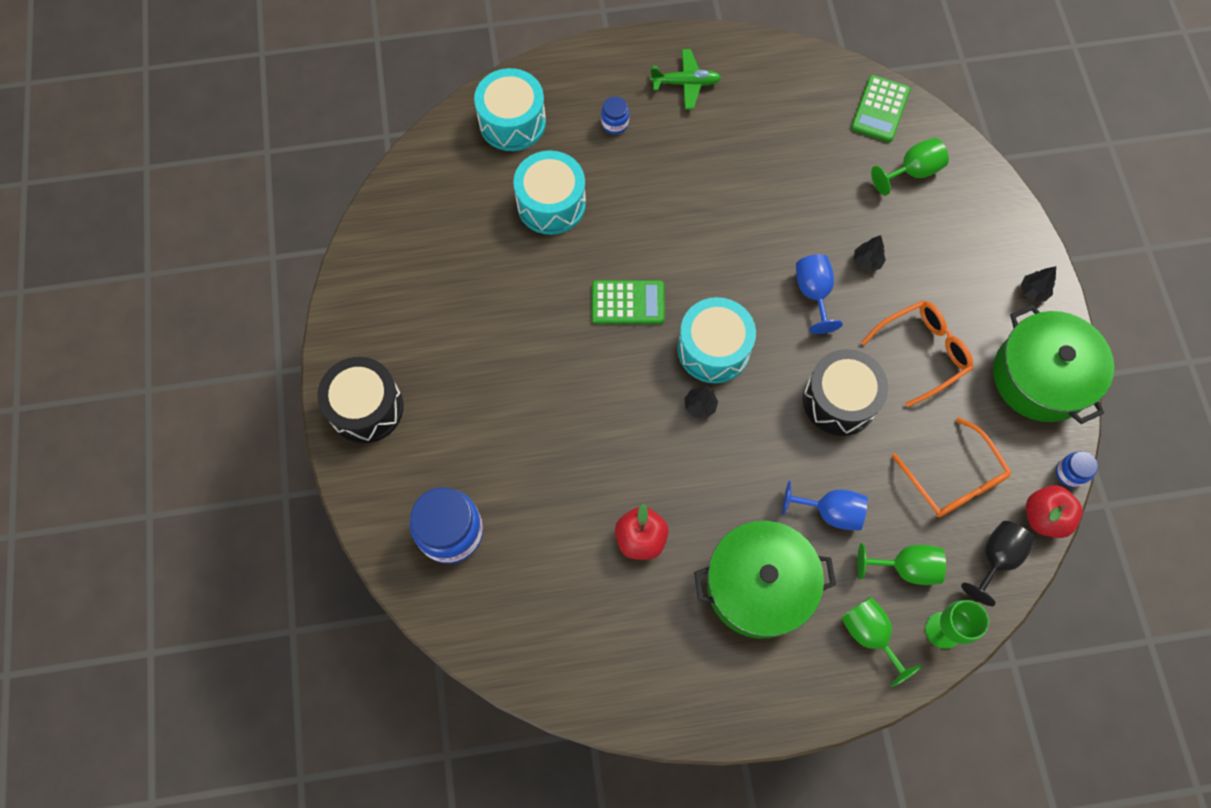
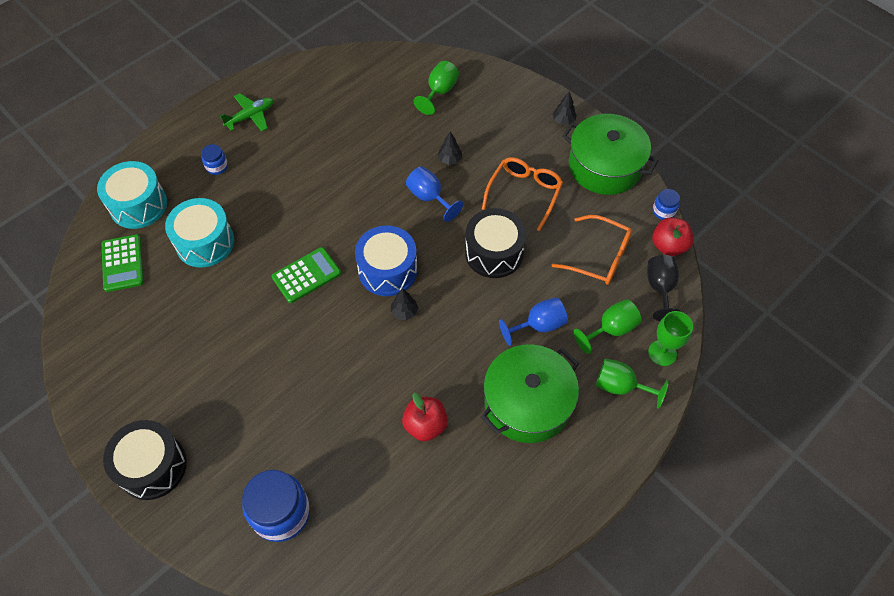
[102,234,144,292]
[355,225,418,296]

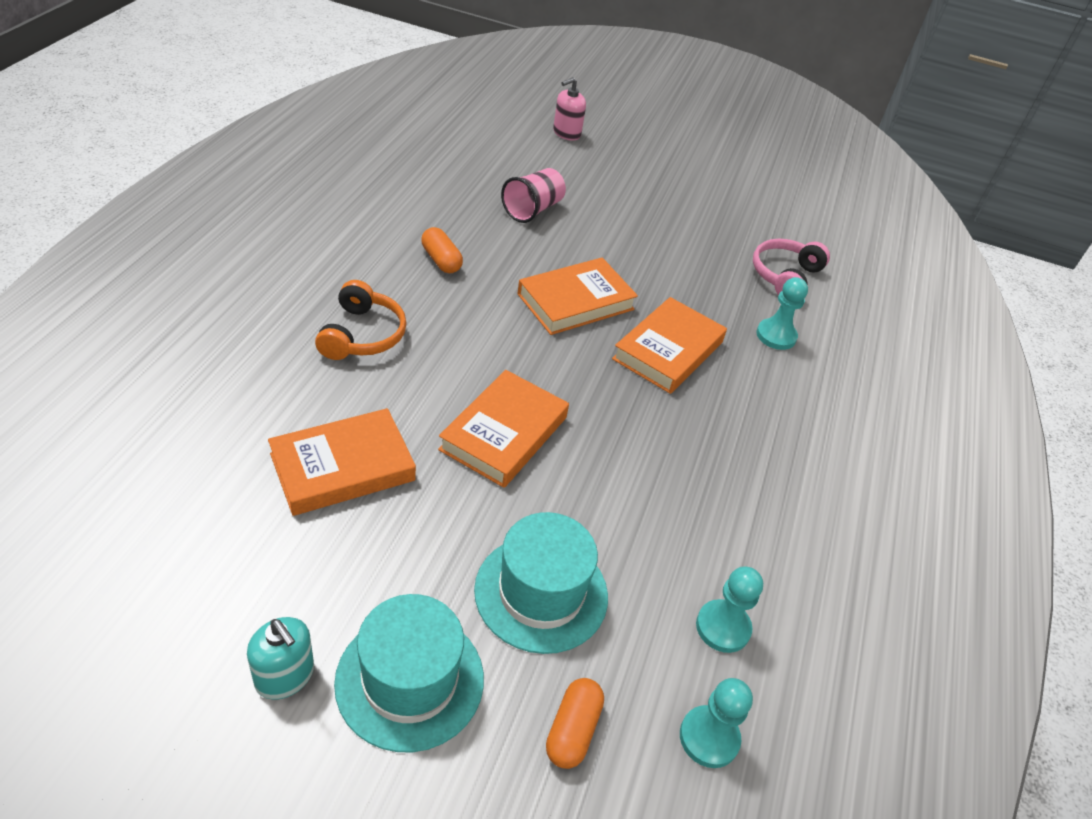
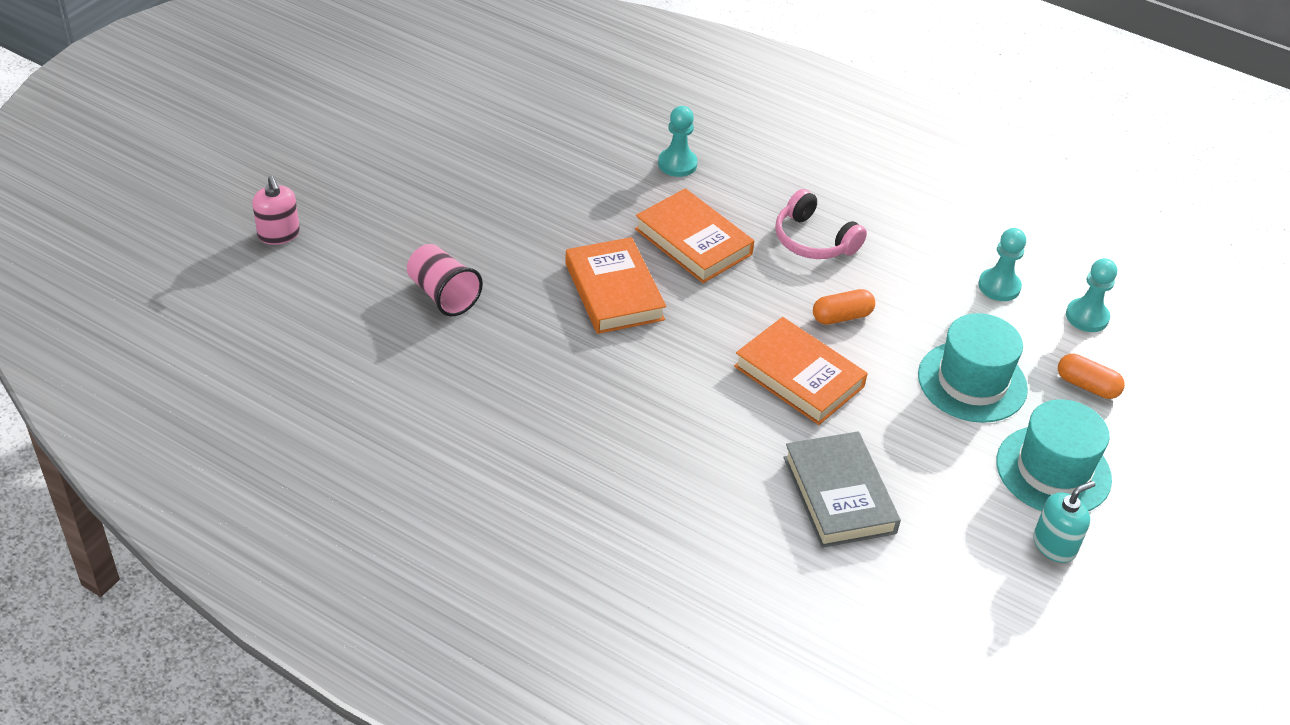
[315,280,407,360] (first image)
[813,289,875,325]
[775,189,867,259]
[783,431,901,548]

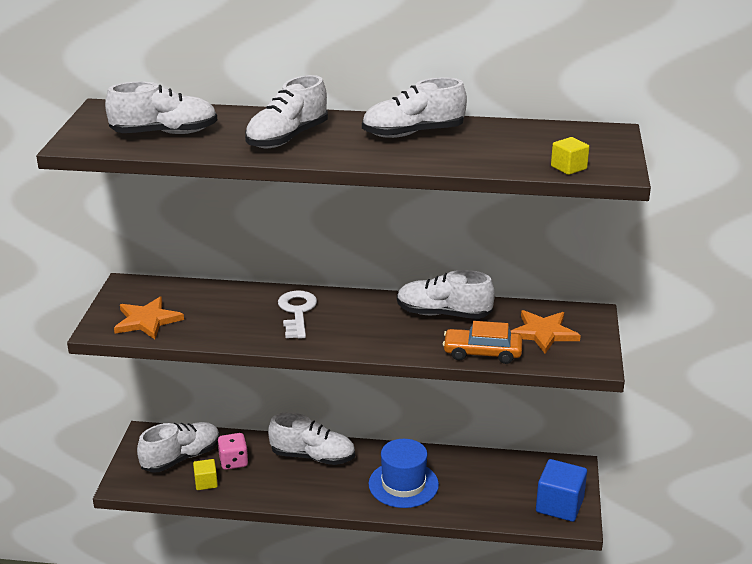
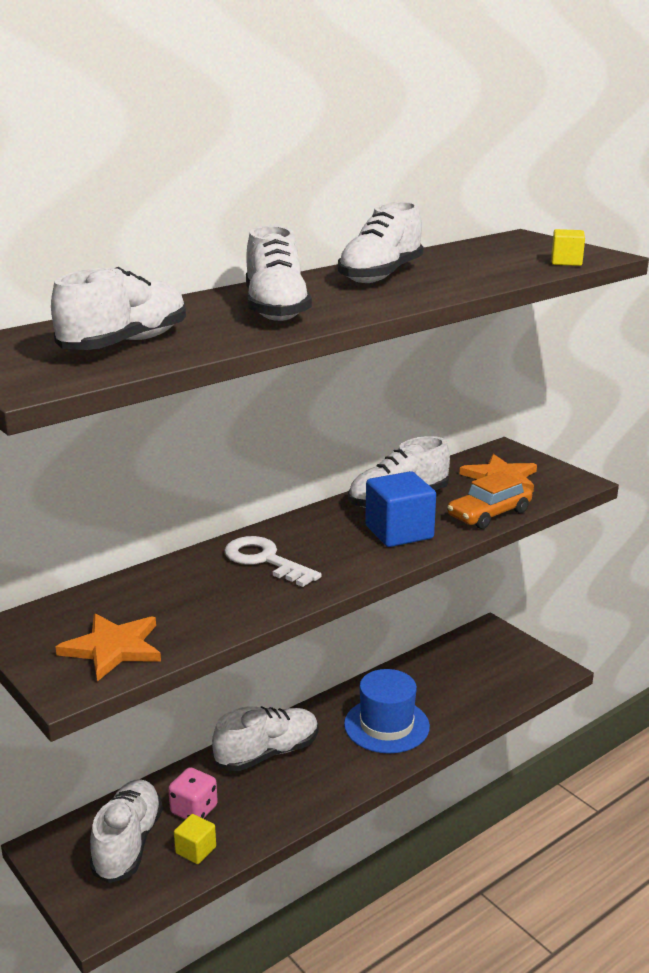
[365,471,436,547]

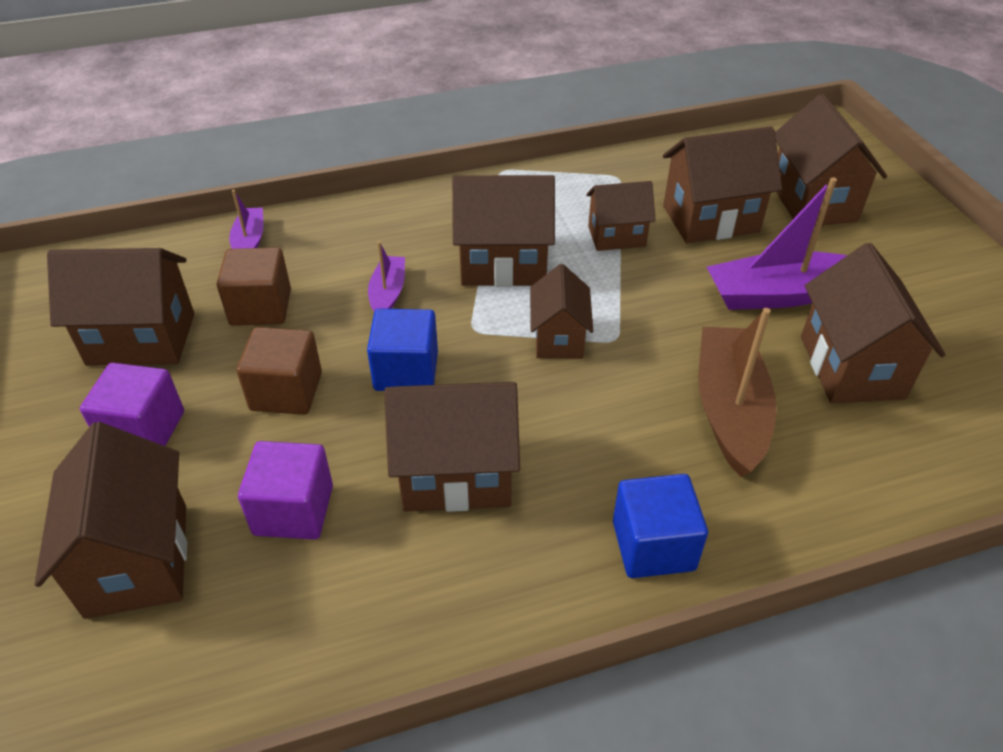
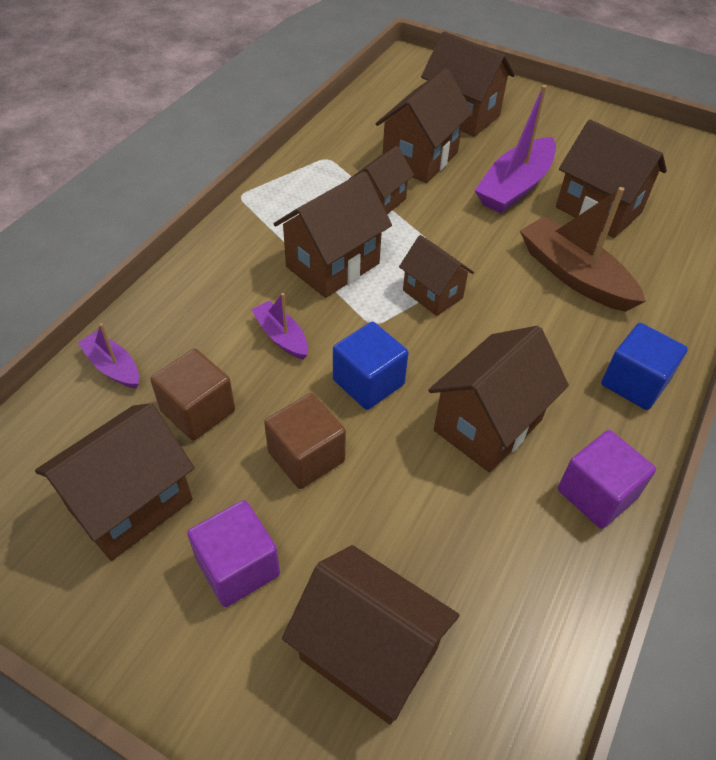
[558,430,656,529]

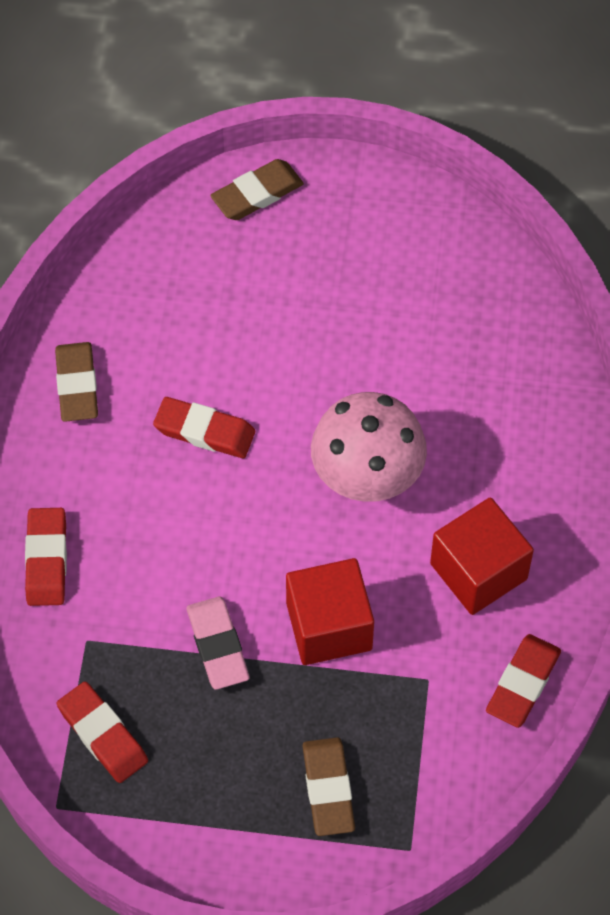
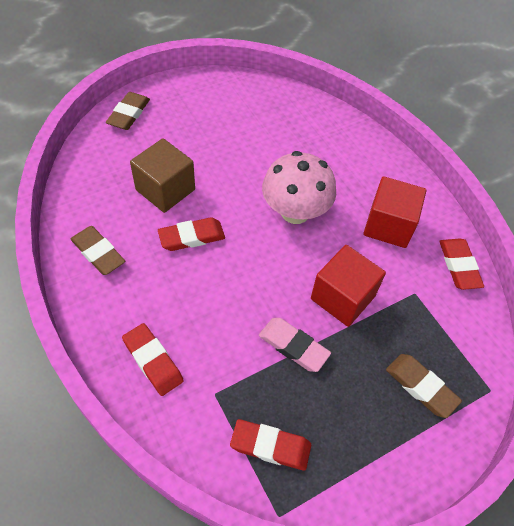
[130,138,195,213]

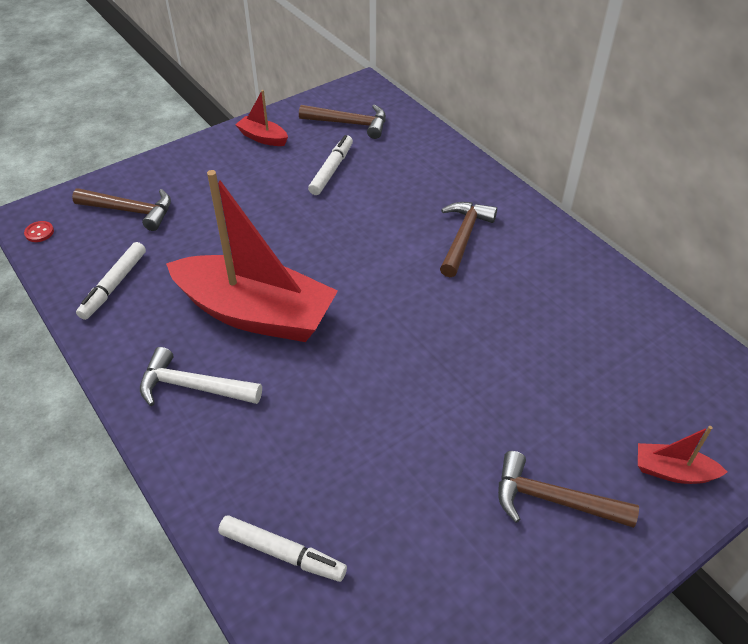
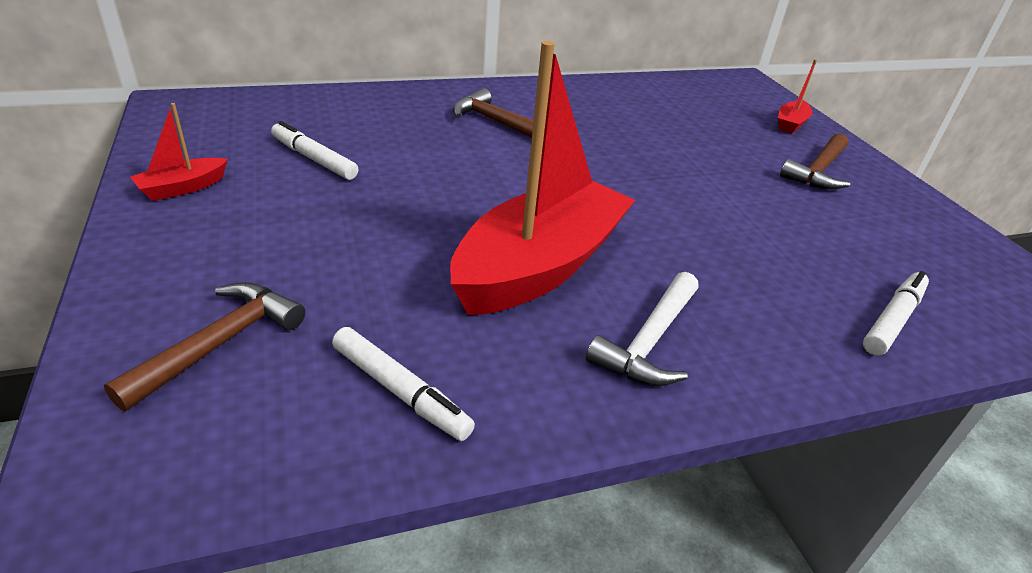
[24,221,54,242] (first image)
[299,105,386,139] (first image)

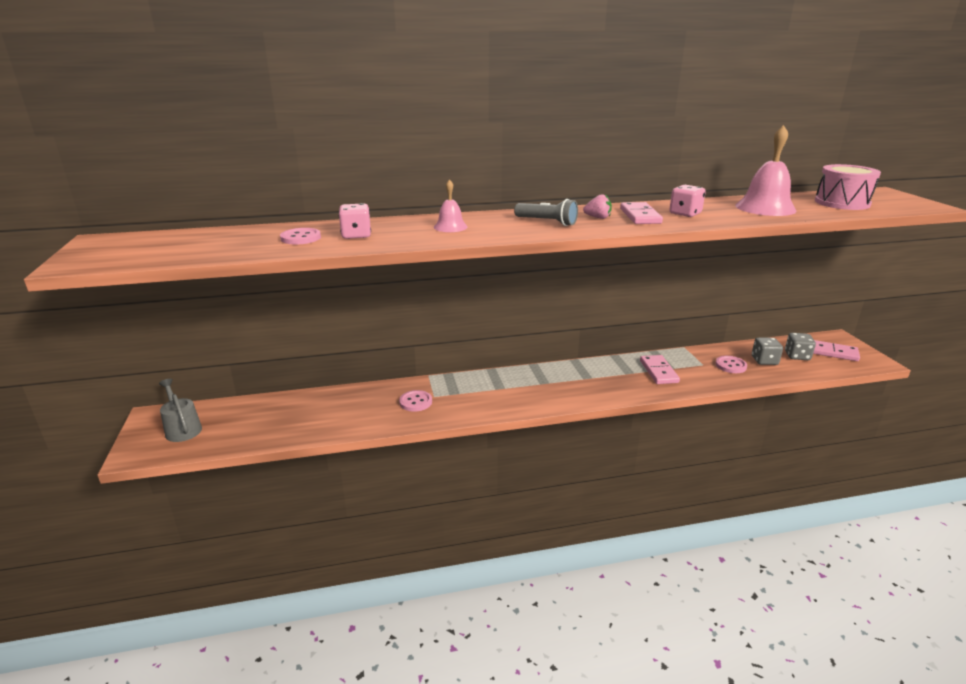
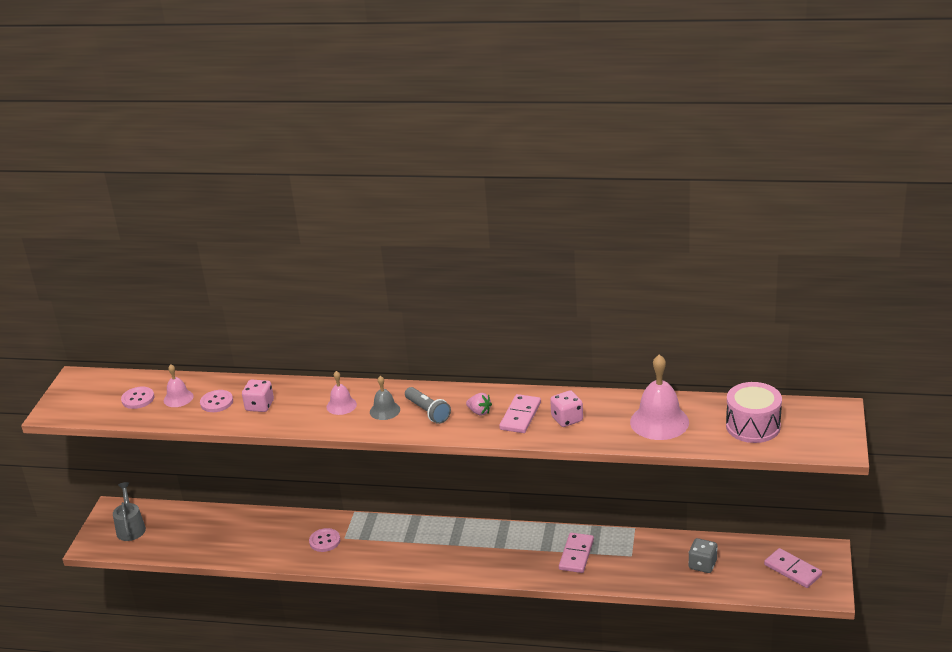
[785,333,816,360] (first image)
[164,364,194,407]
[370,376,400,420]
[121,387,154,409]

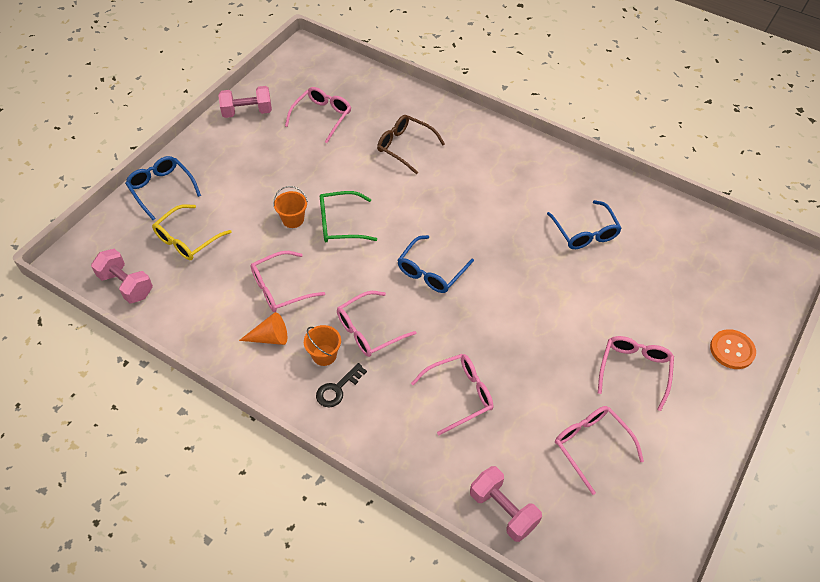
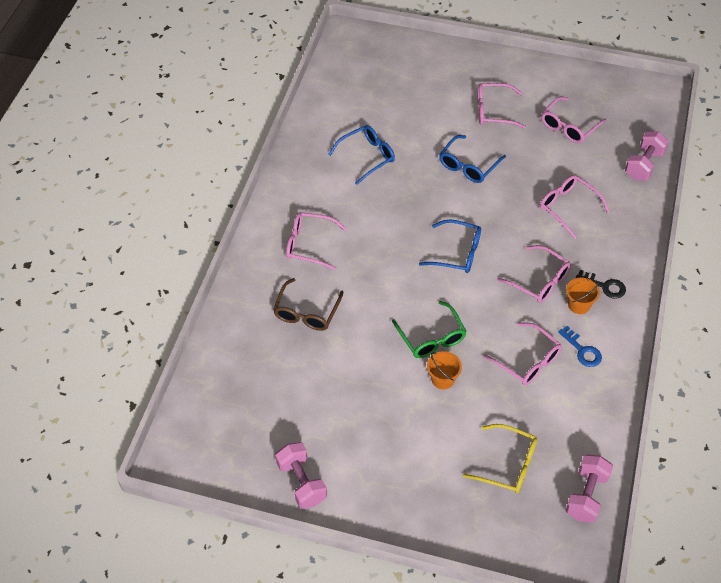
[710,329,756,369] (first image)
[439,135,506,183]
[286,212,347,270]
[558,326,602,367]

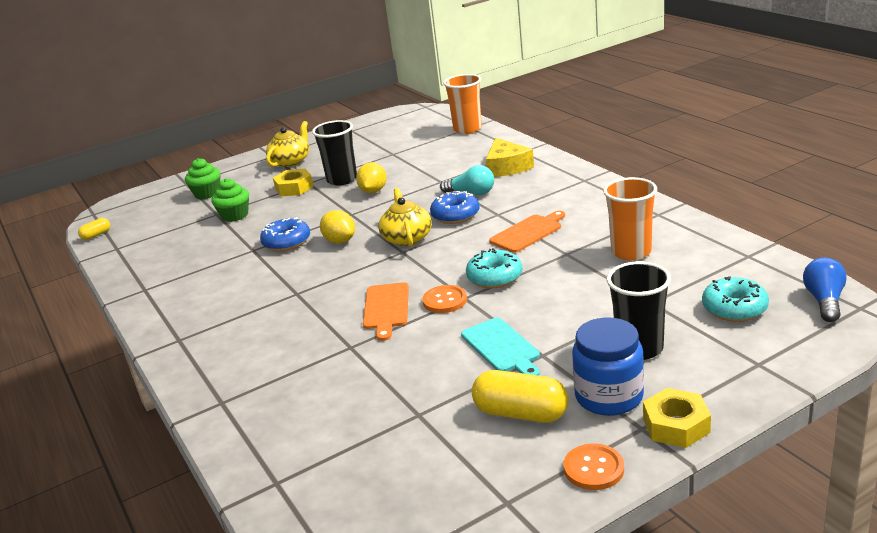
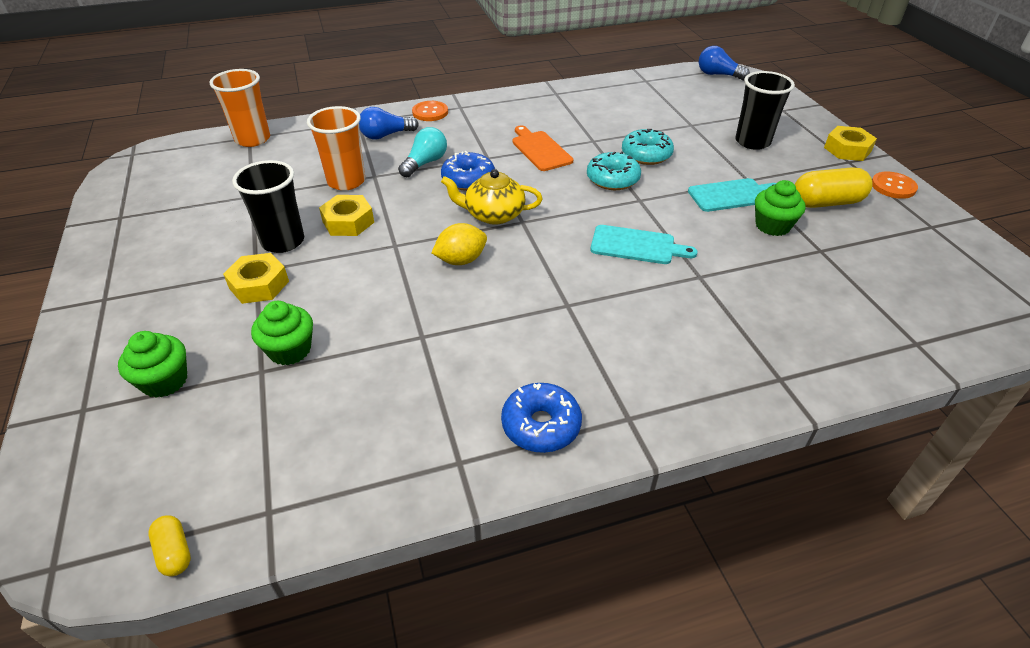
[266,121,309,167] (first image)
[572,317,644,416] (first image)
[755,180,806,236]
[501,383,582,453]
[412,101,448,121]
[307,106,365,191]
[622,129,674,165]
[319,195,374,236]
[359,107,419,140]
[590,225,697,264]
[795,167,873,208]

